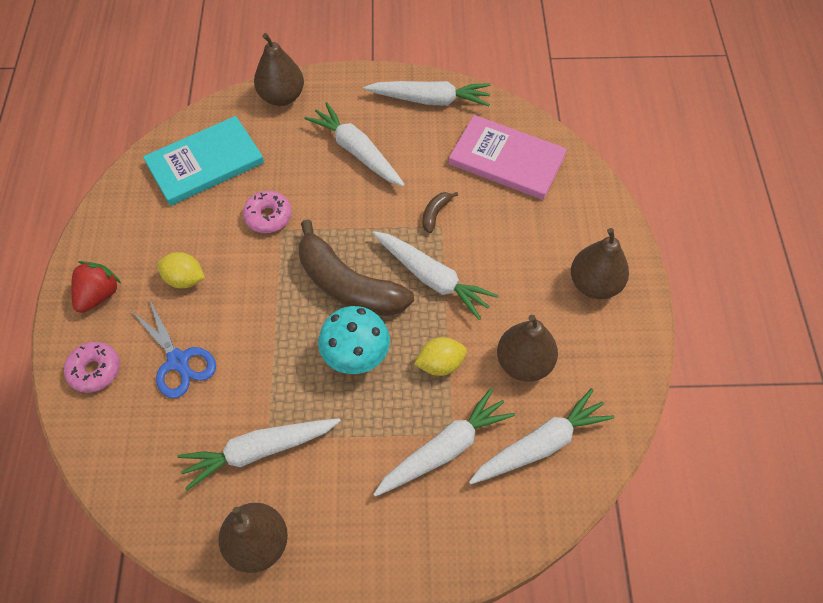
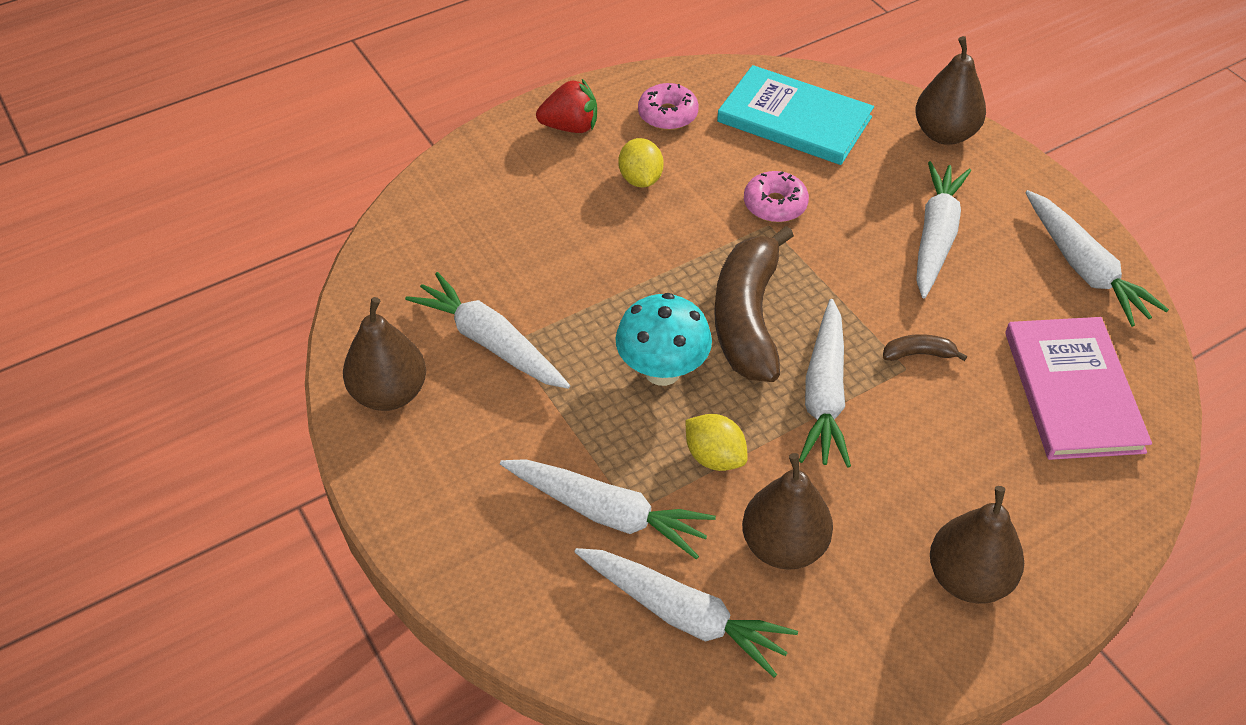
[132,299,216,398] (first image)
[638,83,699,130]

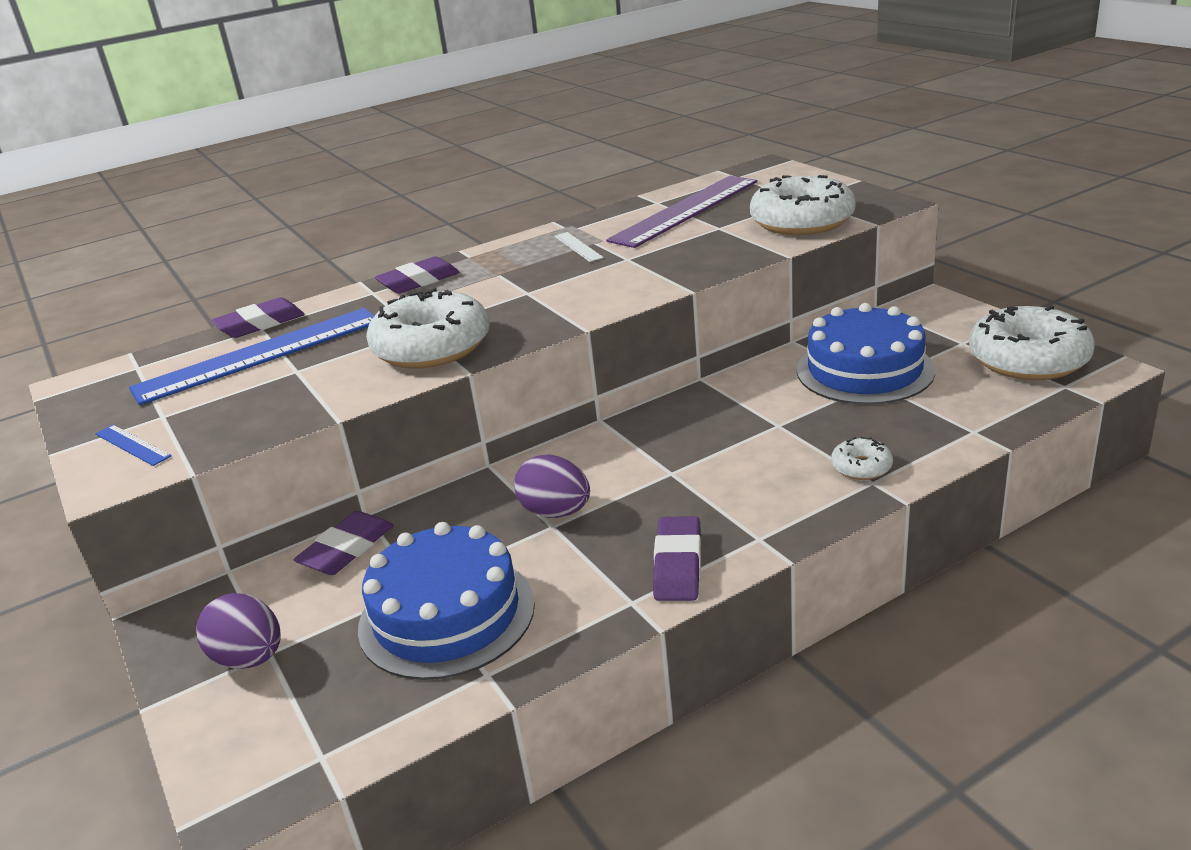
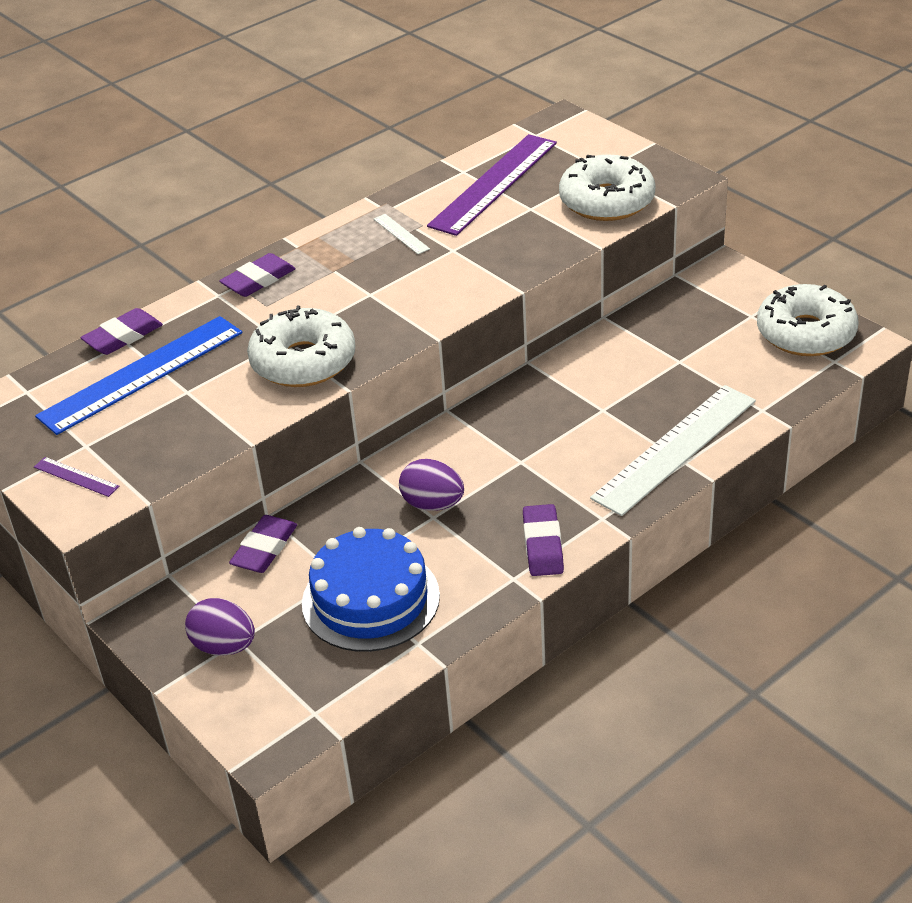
[797,303,935,405] (first image)
[590,385,756,516]
[34,457,120,497]

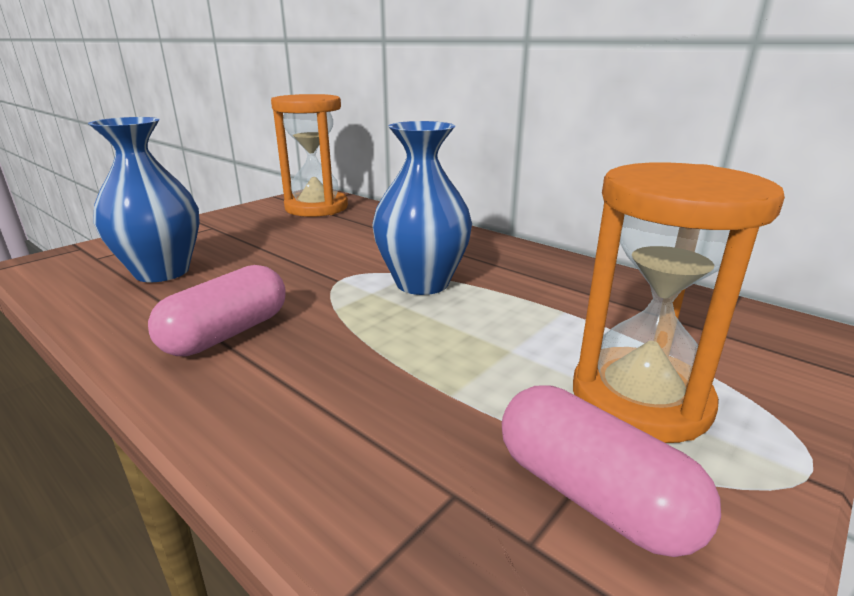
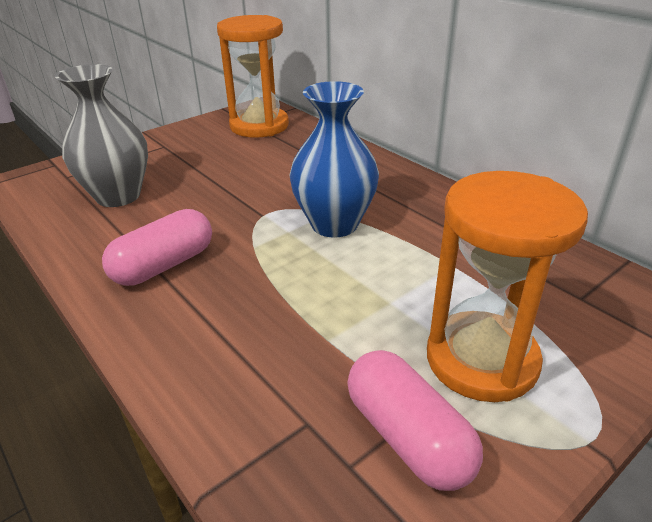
[55,64,148,207]

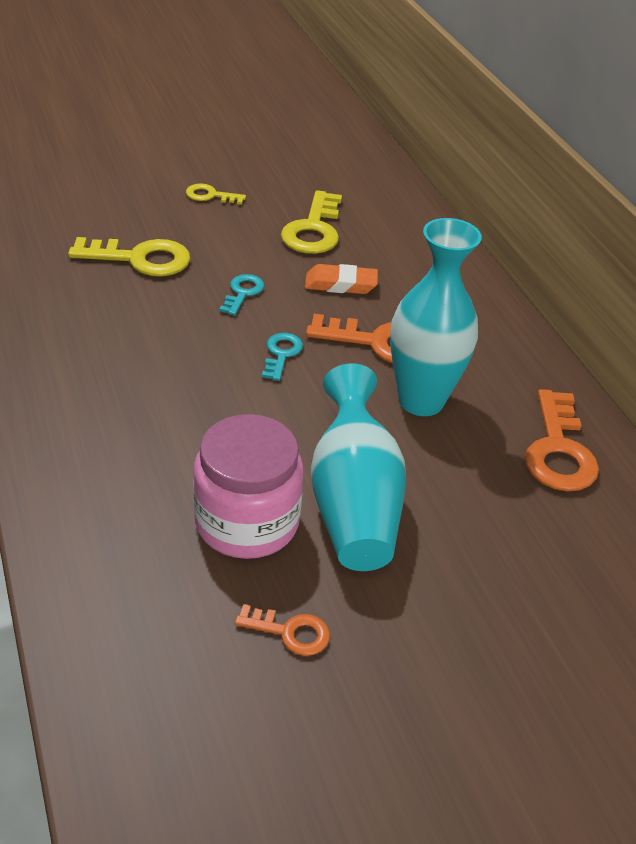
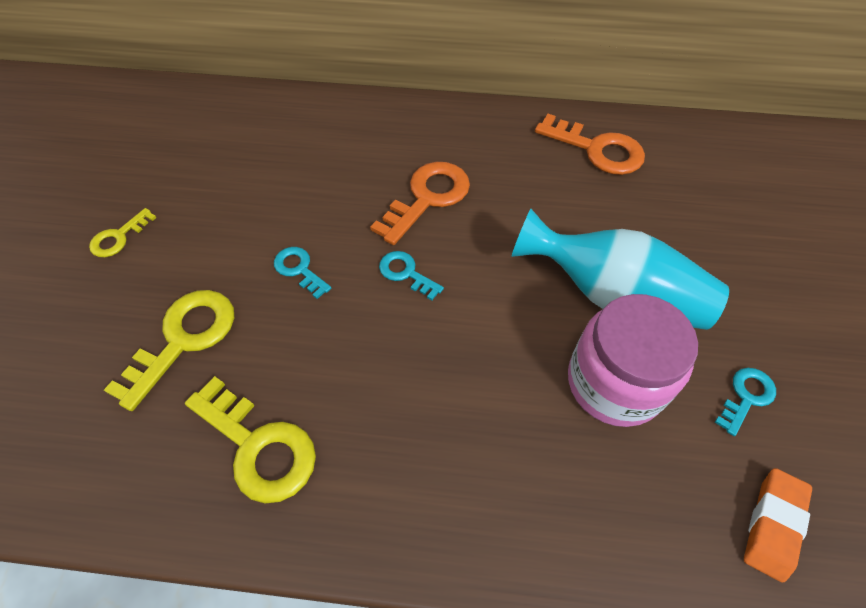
[390,218,482,416] (first image)
[185,376,316,504]
[744,468,812,583]
[715,368,776,436]

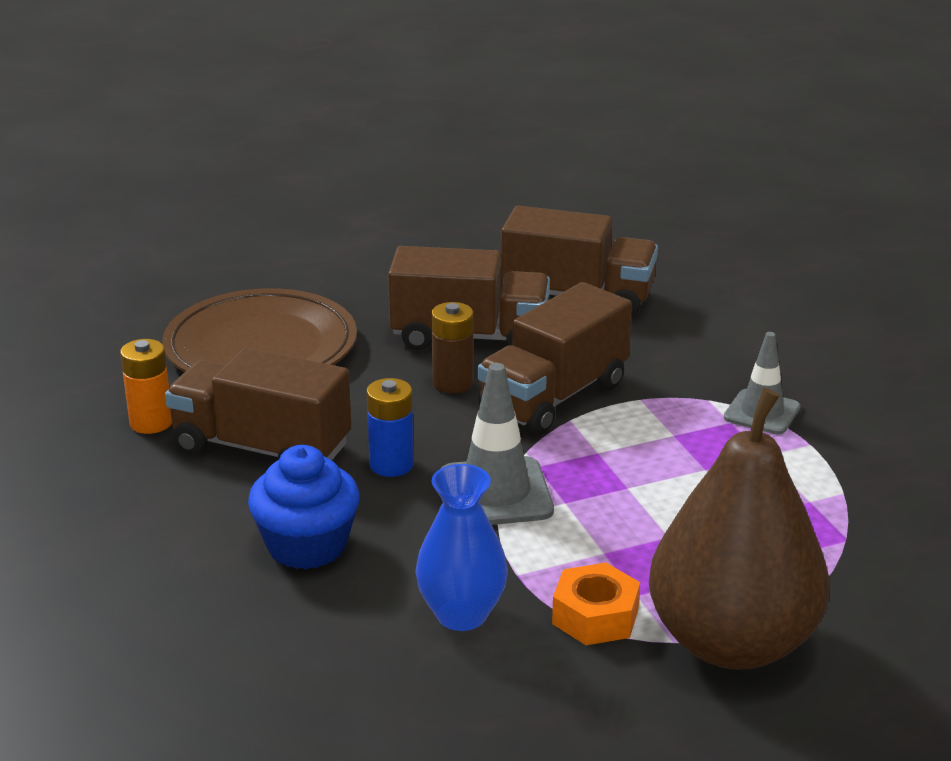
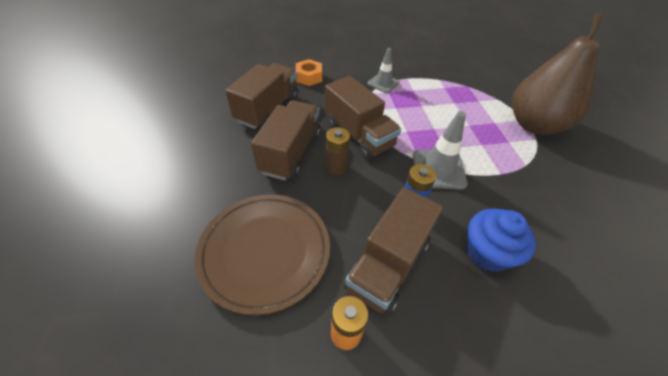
[415,464,508,631] (first image)
[295,59,322,86]

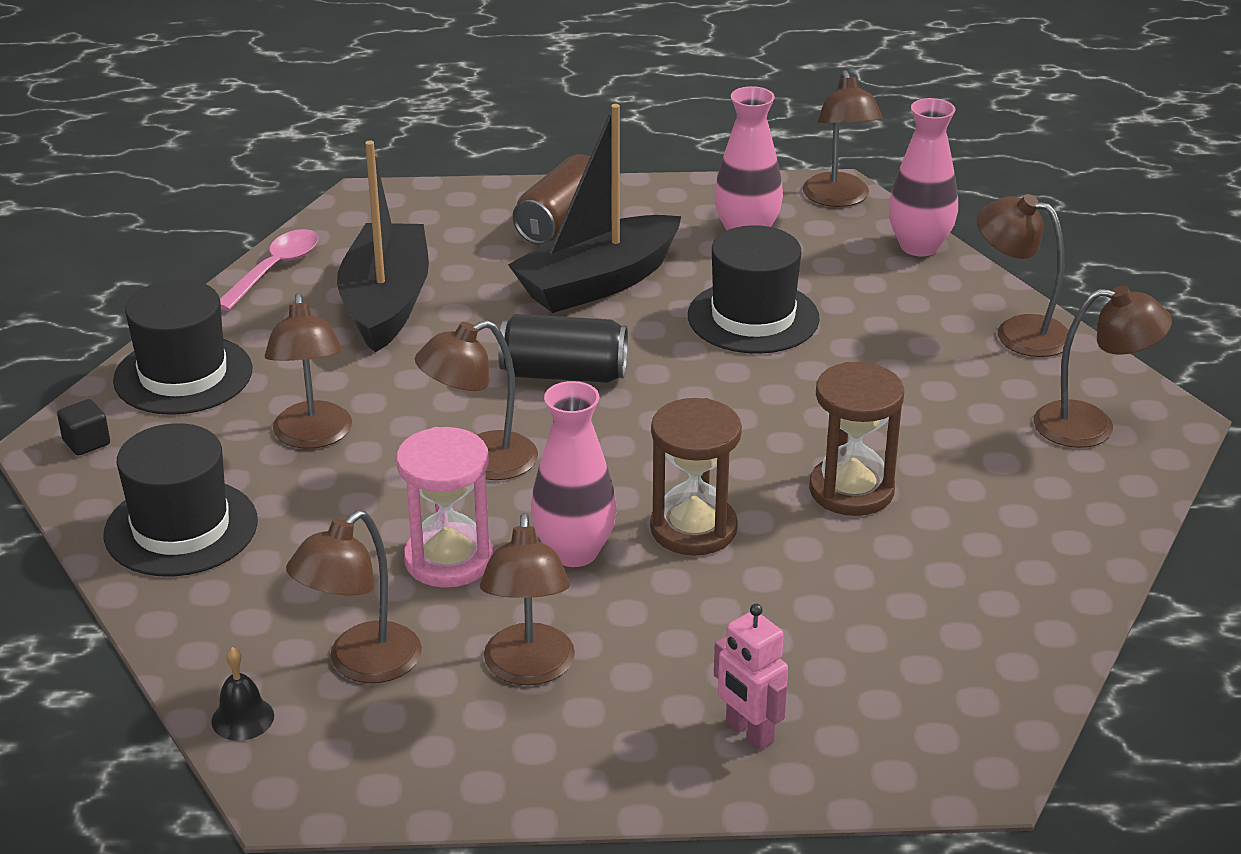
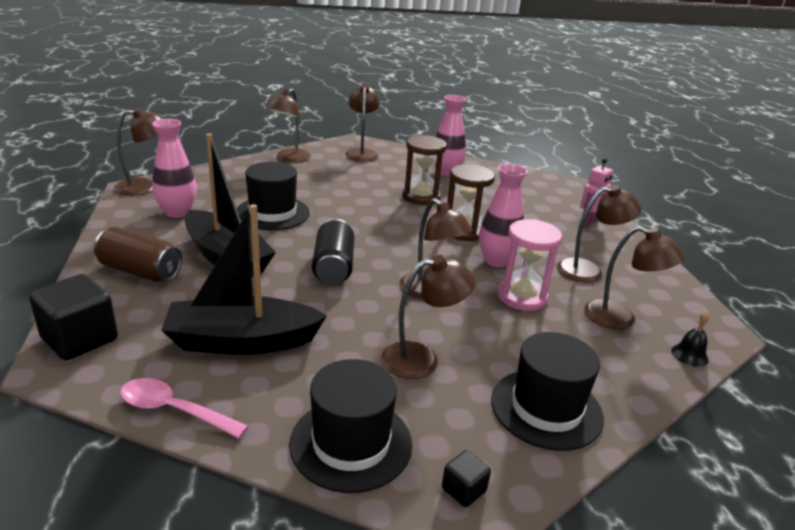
[29,274,118,360]
[434,95,466,177]

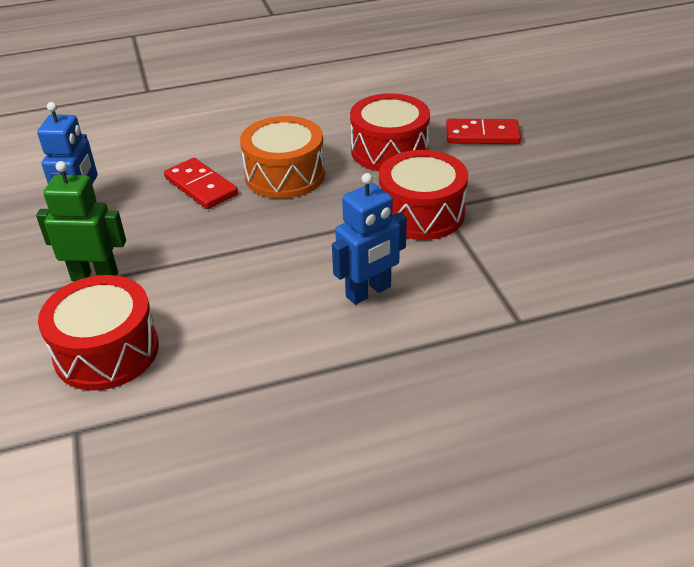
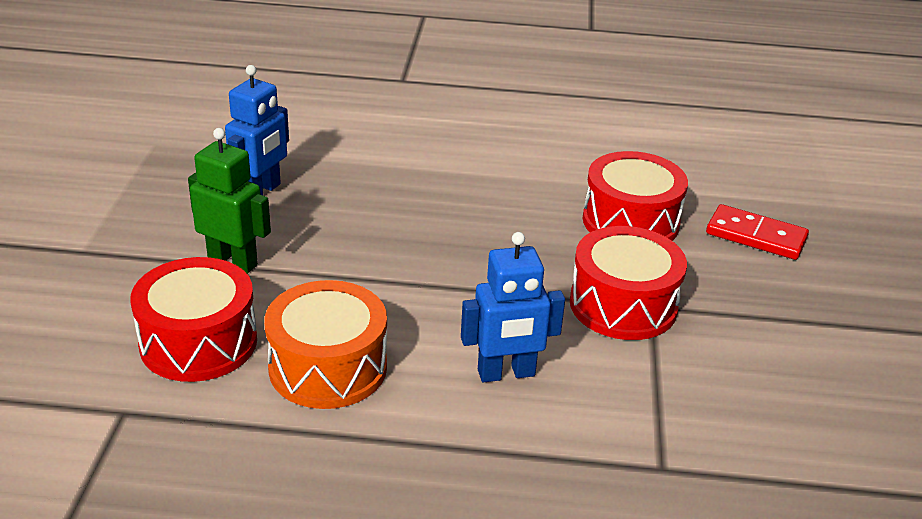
[164,158,238,209] (first image)
[264,280,387,409]

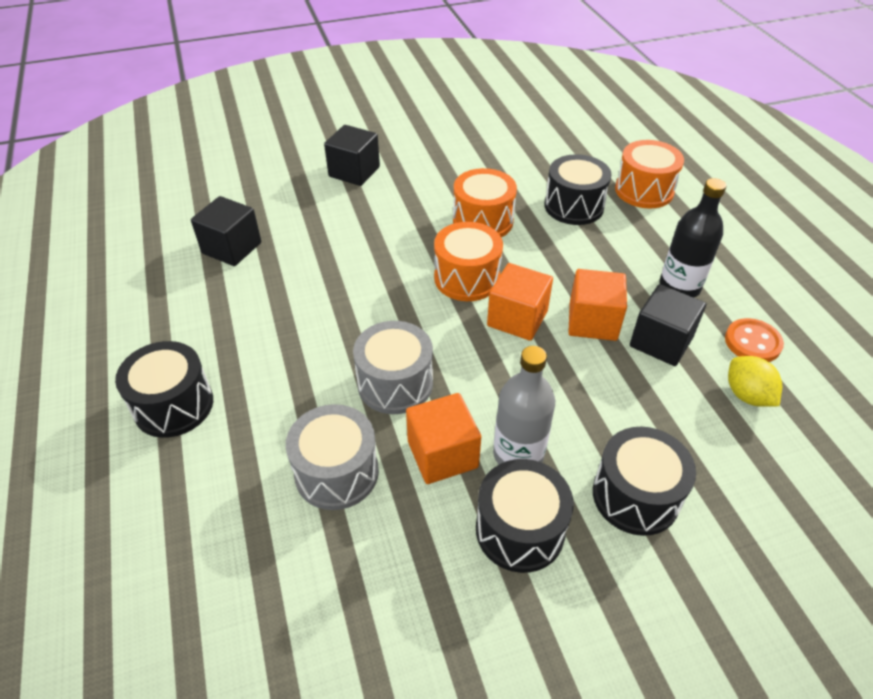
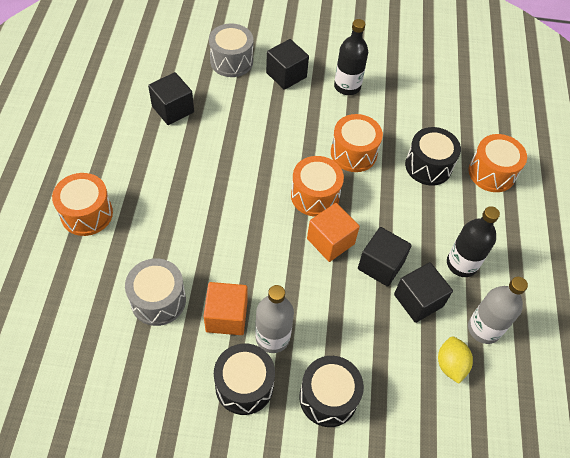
[334,19,368,95]
[209,23,253,77]
[468,277,528,344]
[52,173,113,236]
[358,227,412,287]

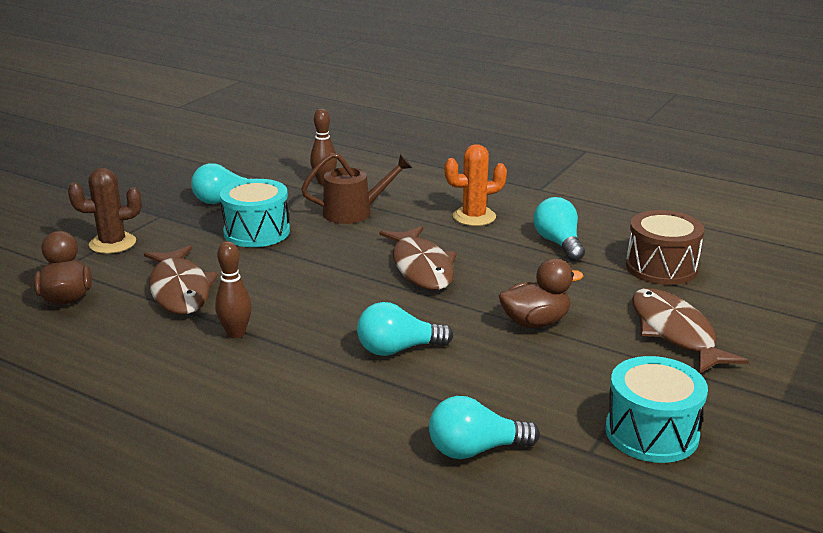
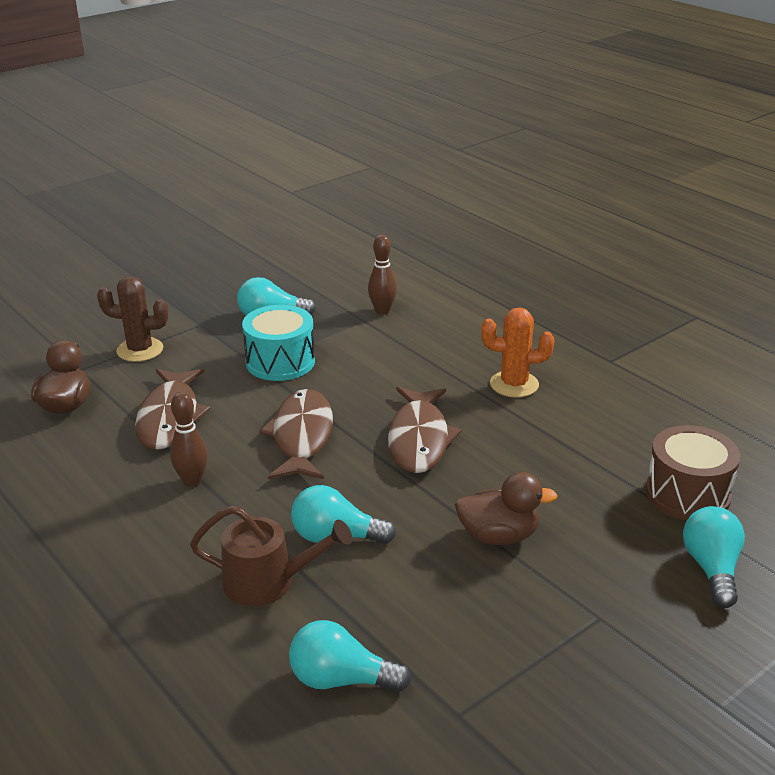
[605,356,708,463] (first image)
[190,506,352,606]
[683,506,745,608]
[259,389,333,479]

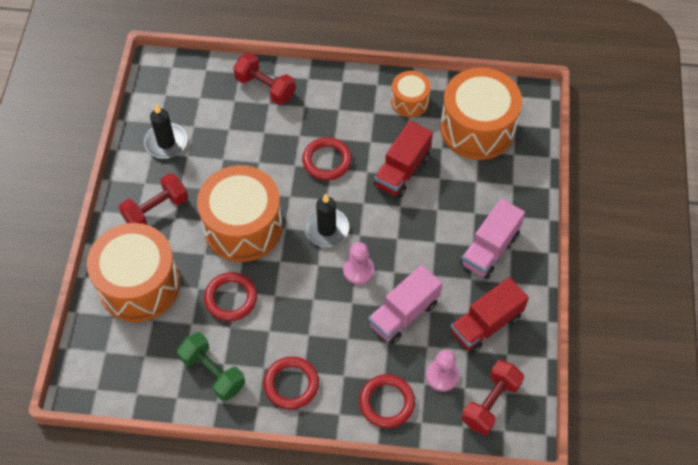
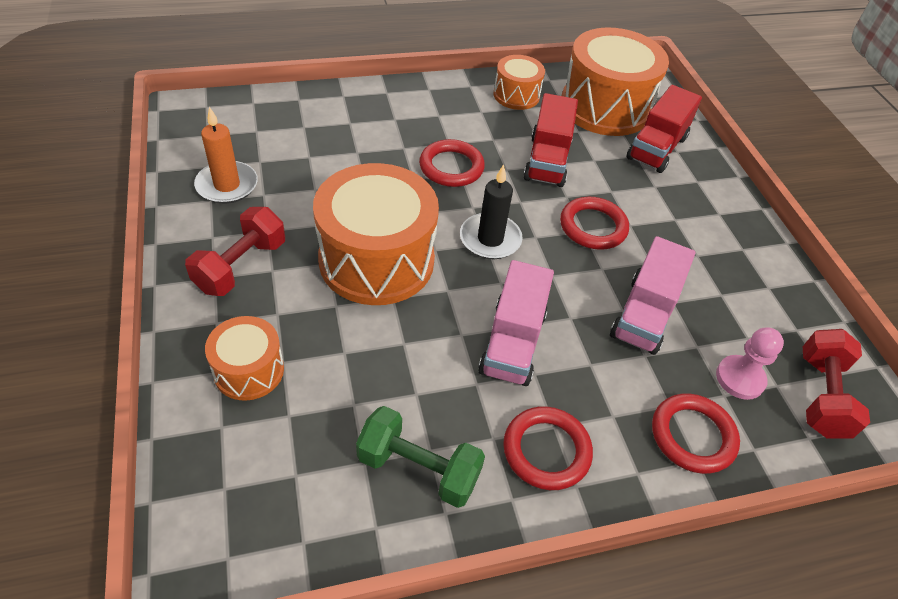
[233,53,295,105] (first image)
[343,242,374,285] (first image)
[560,197,629,250]
[626,85,702,173]
[478,260,554,386]
[194,107,258,204]
[205,316,284,401]

